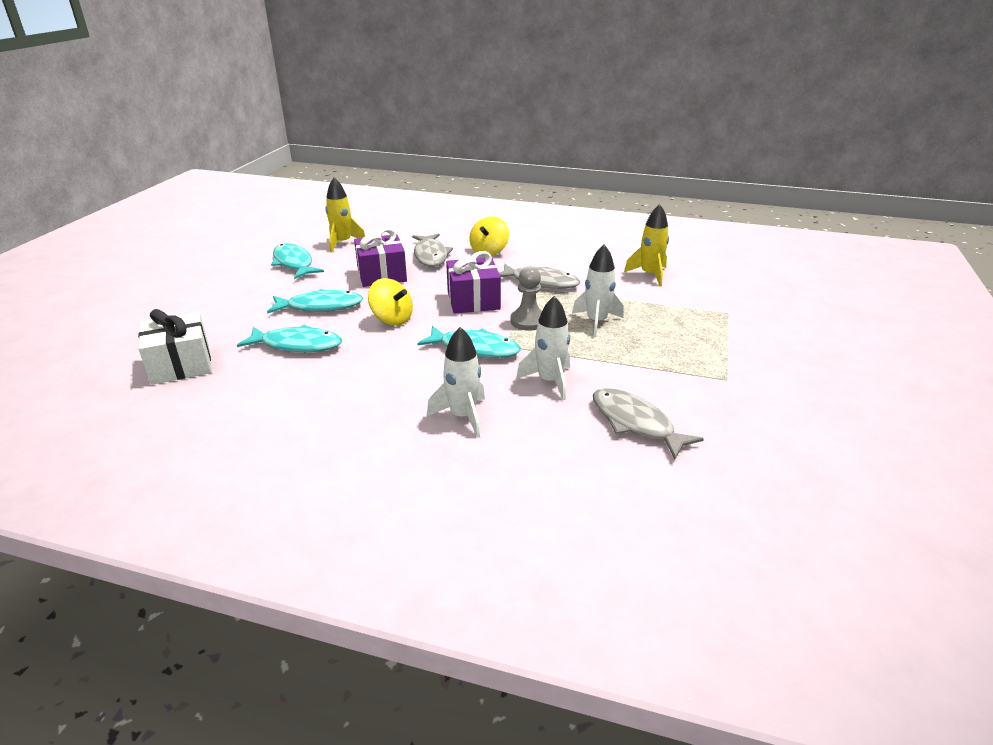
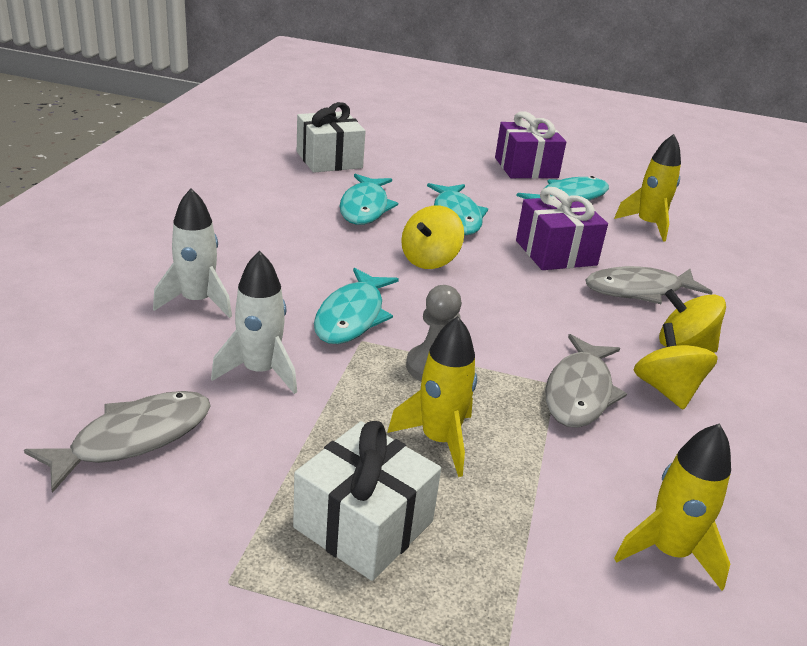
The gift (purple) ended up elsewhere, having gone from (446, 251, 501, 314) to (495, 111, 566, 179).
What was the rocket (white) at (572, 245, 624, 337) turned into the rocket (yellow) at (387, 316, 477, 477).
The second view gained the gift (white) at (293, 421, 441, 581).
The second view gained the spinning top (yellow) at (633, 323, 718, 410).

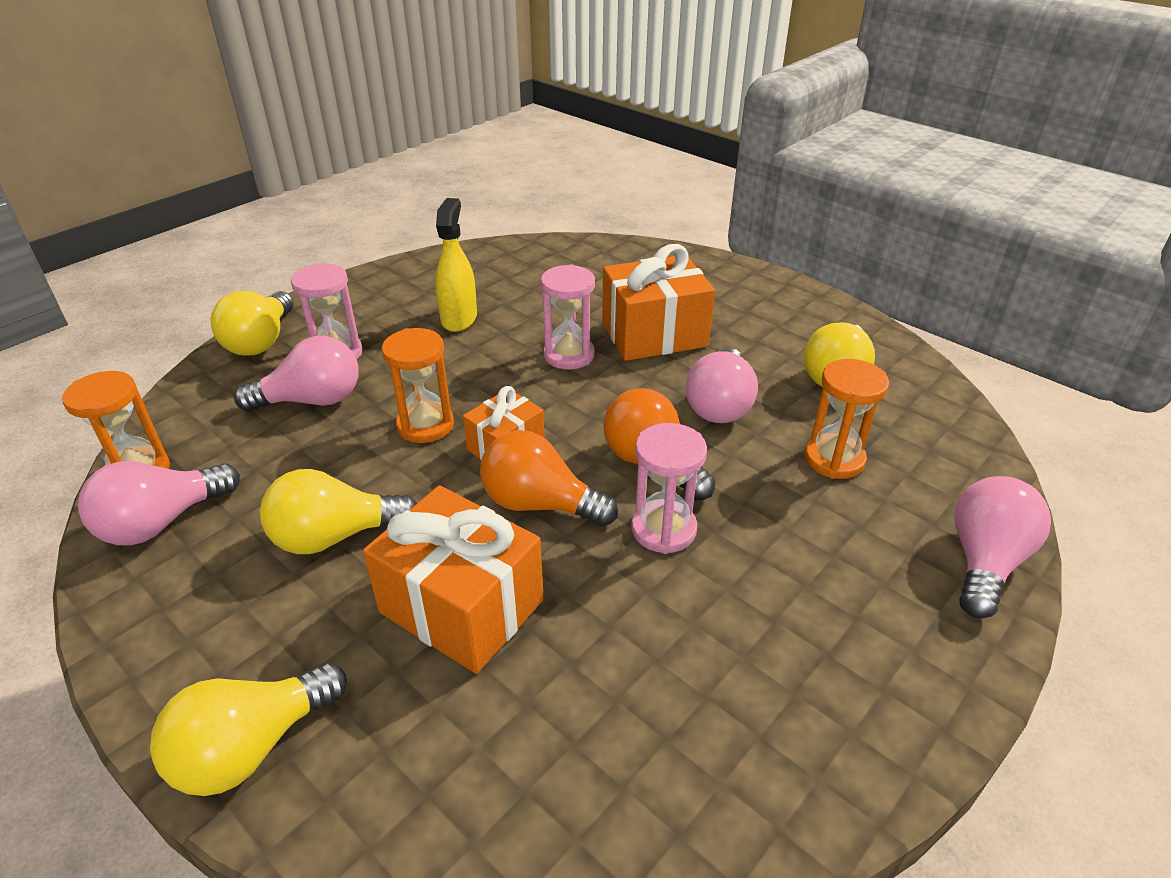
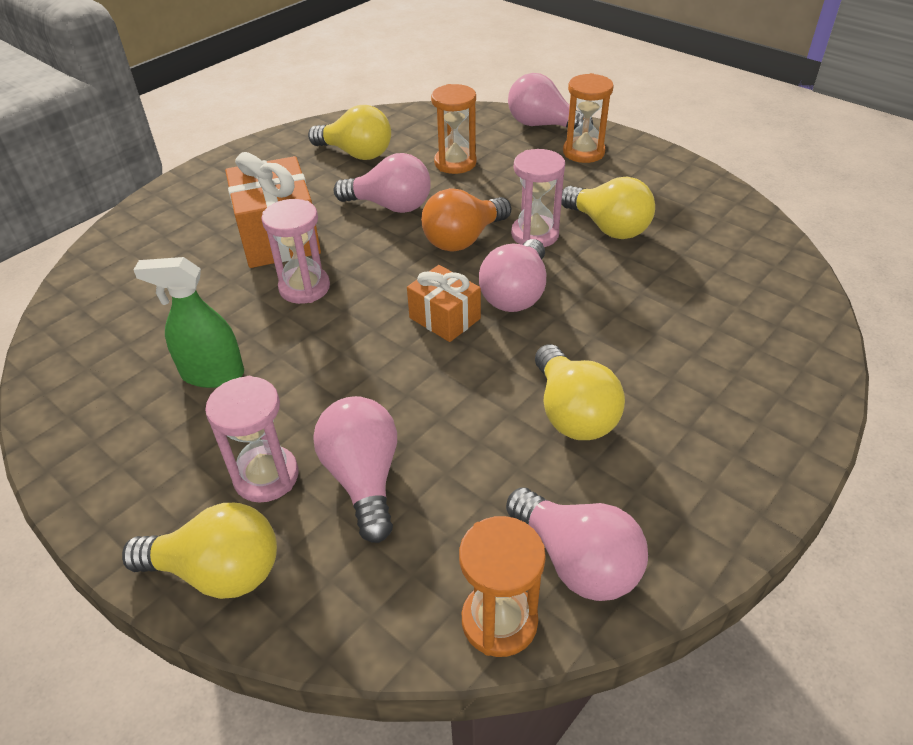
The light bulb (yellow) ended up elsewhere, having gone from (150, 662, 347, 796) to (561, 177, 655, 239).
The second view lost the gift (orange) at (363, 485, 544, 674).
The hourglass (orange) ended up elsewhere, having gone from (382, 328, 454, 443) to (563, 73, 614, 163).
What was the spray bottle (yellow) at (436, 198, 477, 332) turned into the spray bottle (green) at (133, 257, 244, 388).
What was the light bulb (orange) at (480, 430, 618, 527) turned into the light bulb (pink) at (479, 239, 546, 312).

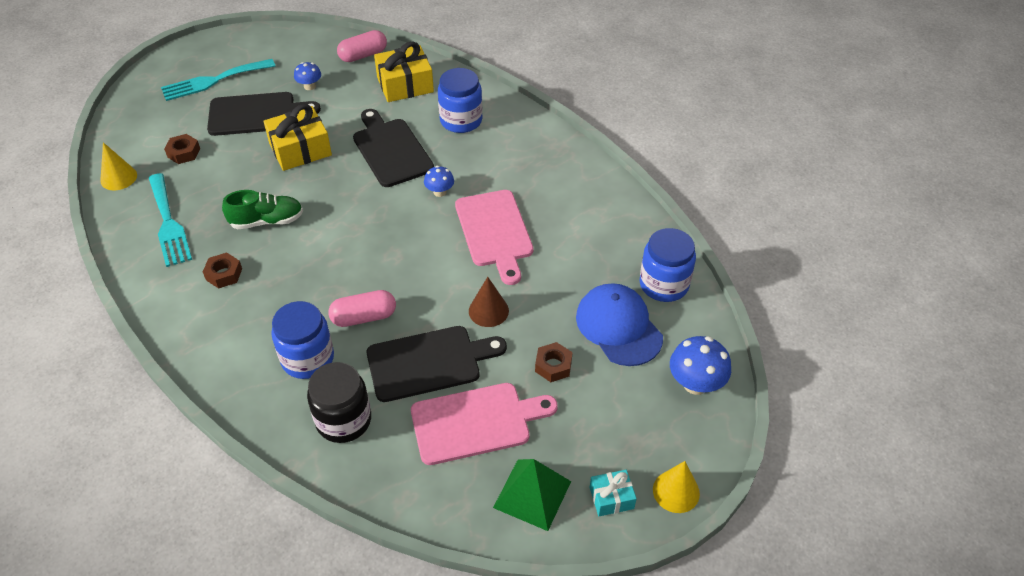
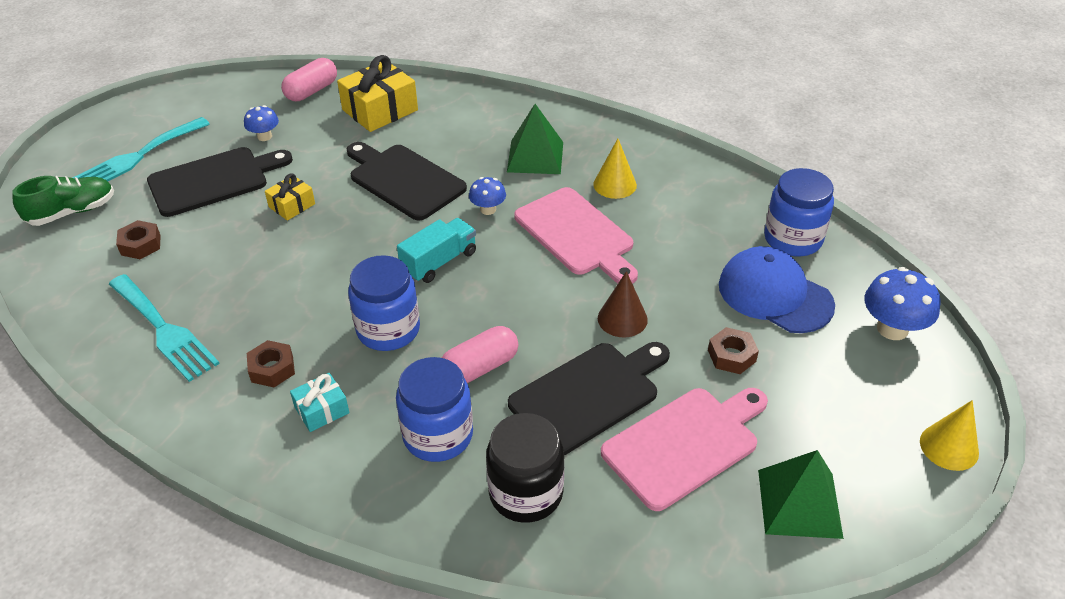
The cone (yellow) ended up elsewhere, having gone from (100, 142, 137, 190) to (593, 139, 637, 199).
The shoe (green) ended up elsewhere, having gone from (222, 190, 303, 229) to (12, 176, 114, 226).
The size of the gift (yellow) at (264, 104, 332, 171) changed by a factor of 0.54.
The jar (blue) ended up elsewhere, having gone from (438, 68, 483, 133) to (348, 255, 420, 351).
The gift (turquoise) ended up elsewhere, having gone from (590, 470, 637, 516) to (290, 373, 350, 432).
The second view gained the truck (turquoise) at (397, 218, 476, 283).
The second view gained the pyramid (green) at (507, 104, 563, 174).

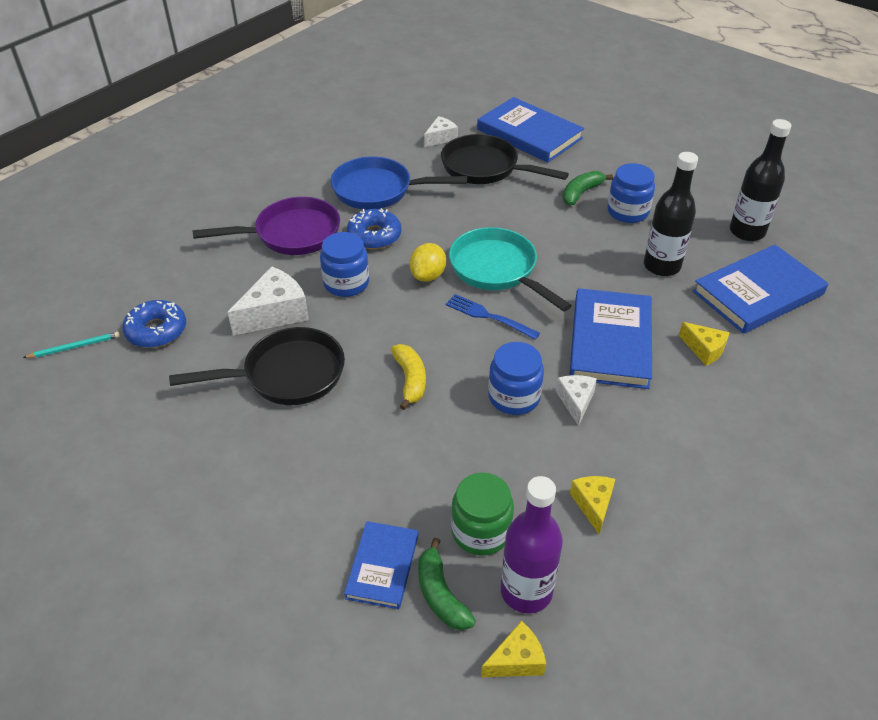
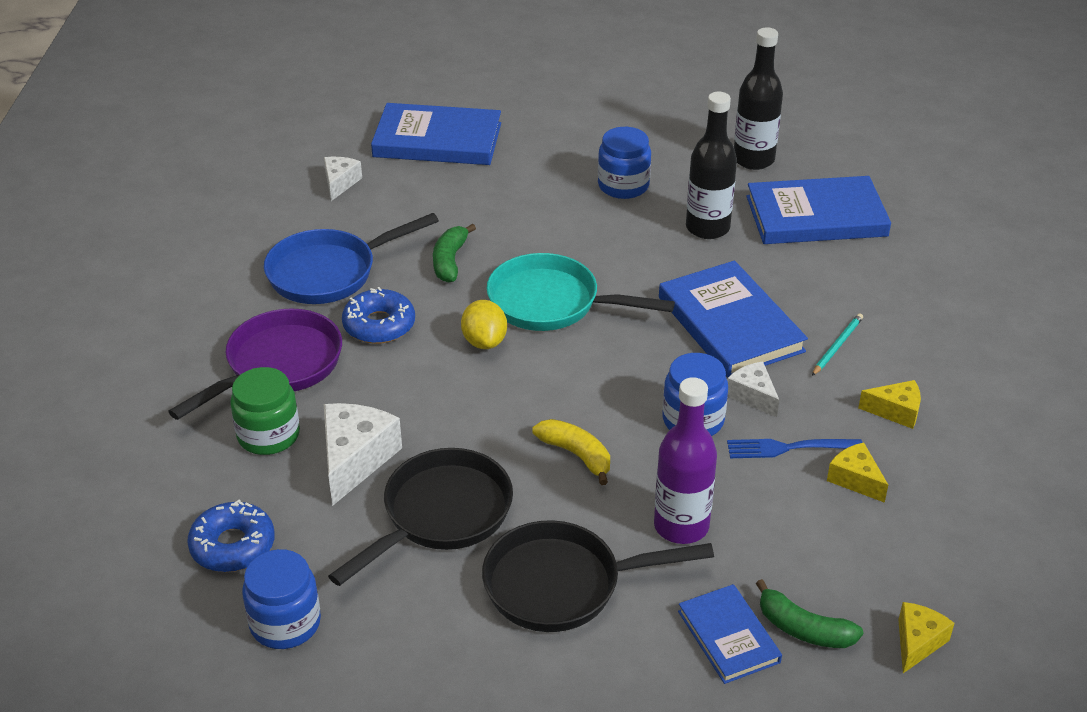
The pencil (turquoise) ended up elsewhere, having gone from (23, 332, 120, 358) to (812, 313, 863, 376).
The jar (blue) ended up elsewhere, having gone from (320, 232, 369, 297) to (242, 549, 321, 649).
The pan (black) ended up elsewhere, having gone from (441, 134, 569, 184) to (482, 520, 714, 632).
The fork (blue) ended up elsewhere, having gone from (446, 294, 540, 340) to (727, 439, 863, 458).
The jar (green) ended up elsewhere, having gone from (451, 473, 514, 556) to (230, 367, 300, 455).
The bottle (purple) ended up elsewhere, having gone from (501, 476, 563, 614) to (654, 377, 717, 544).
The banana (green) ended up elsewhere, having gone from (563, 171, 613, 206) to (433, 224, 476, 283).
The cheese (yellow) ended up elsewhere, having gone from (679, 322, 730, 366) to (858, 380, 921, 429).
The book (blue) at (692, 245, 829, 334) ended up facing another way, 60 degrees clockwise from before.

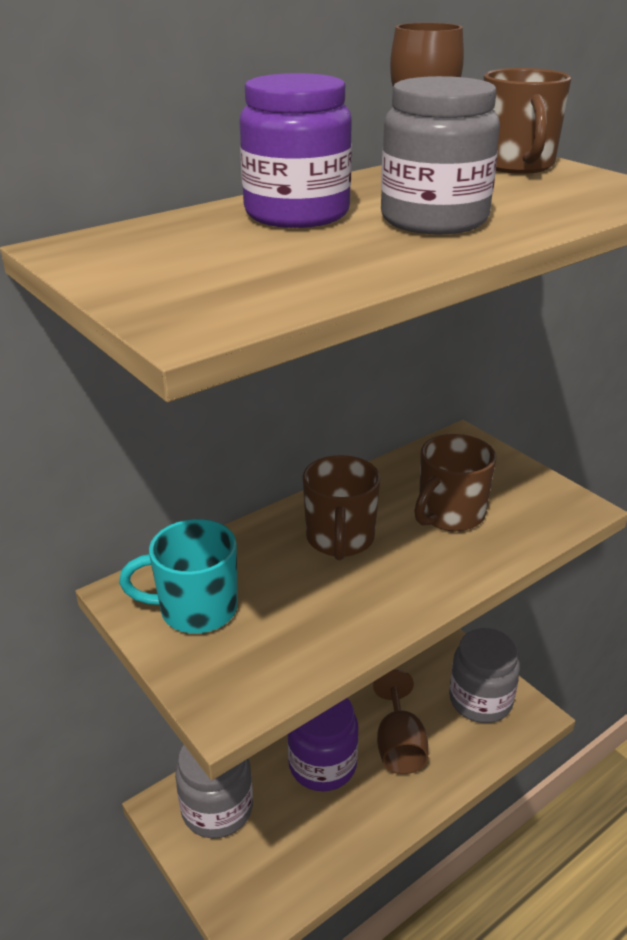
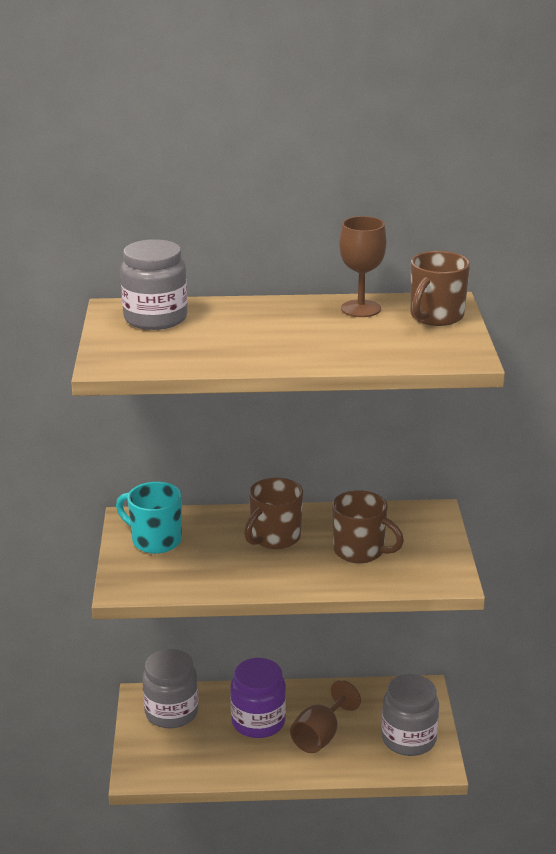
The second view lost the jar (purple) at (239, 73, 352, 228).
The jar (grey) ended up elsewhere, having gone from (381, 76, 500, 234) to (120, 239, 188, 330).
The mug (brown) at (414, 434, 496, 531) ended up facing another way, 135 degrees counterclockwise from before.

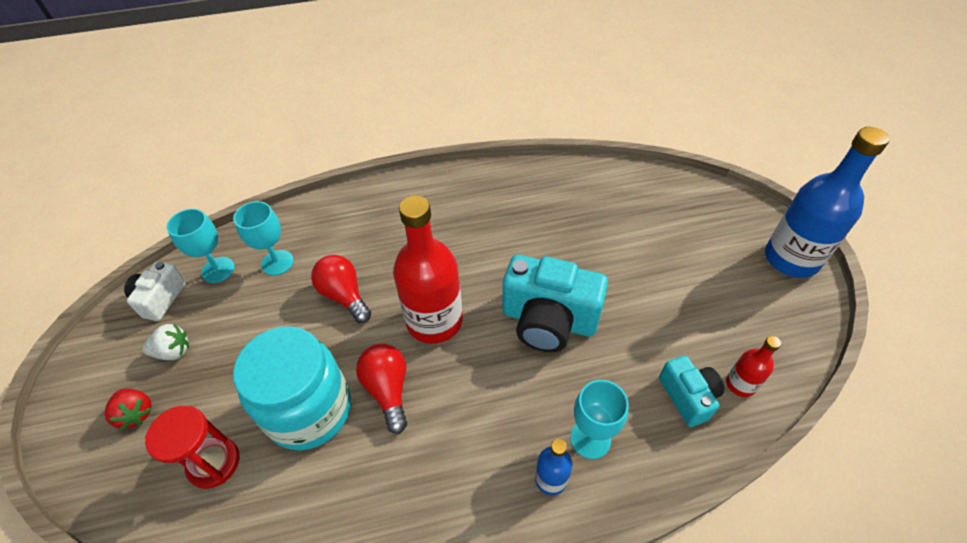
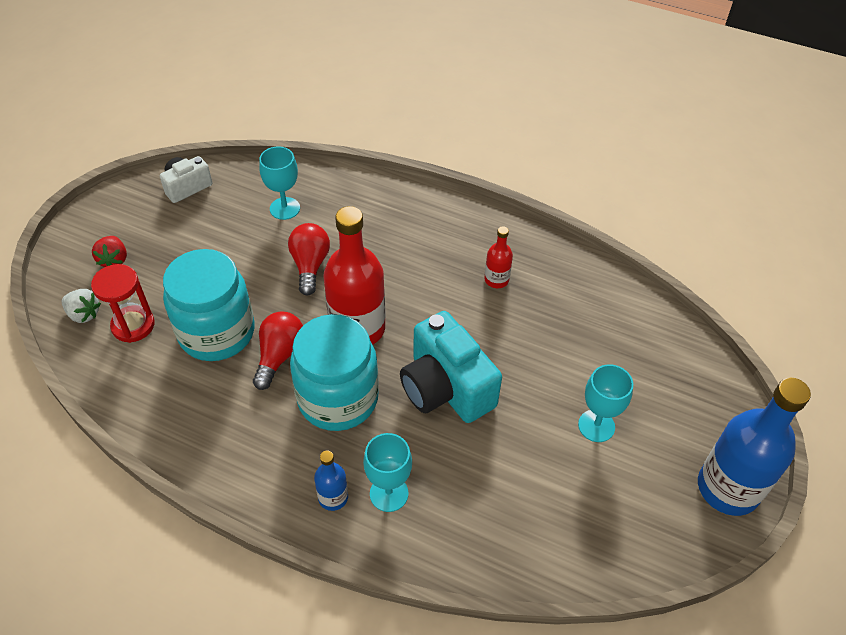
The strawberry (white) ended up elsewhere, having gone from (142, 323, 189, 360) to (62, 289, 101, 323).
The goblet (turquoise) ended up elsewhere, having gone from (167, 209, 235, 283) to (578, 364, 633, 442).
The second view lost the camera (turquoise) at (659, 356, 724, 427).
The bottle (red) ended up elsewhere, having gone from (726, 336, 781, 397) to (484, 226, 513, 288).
The second view gained the jar (turquoise) at (290, 314, 379, 431).

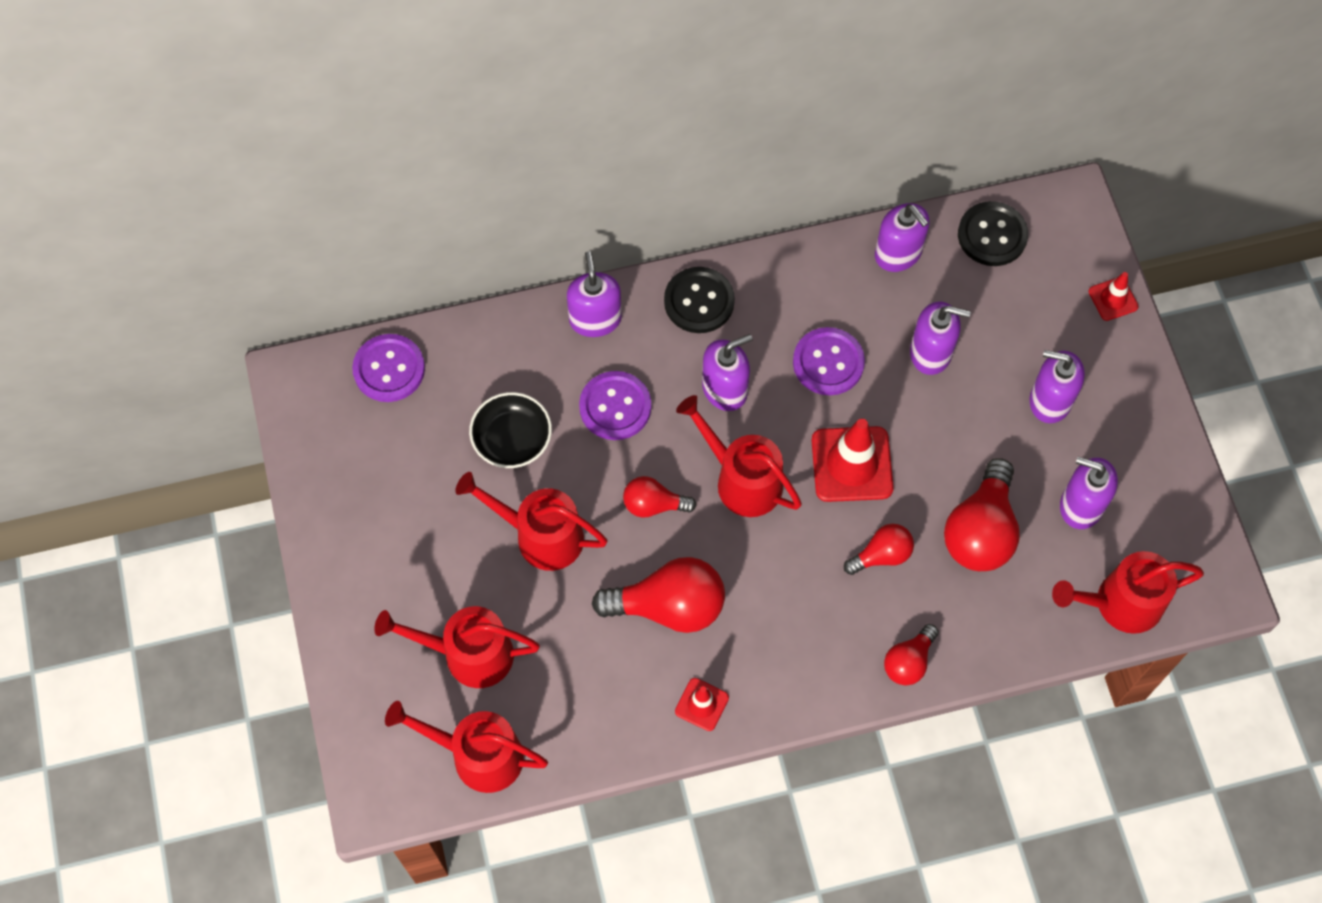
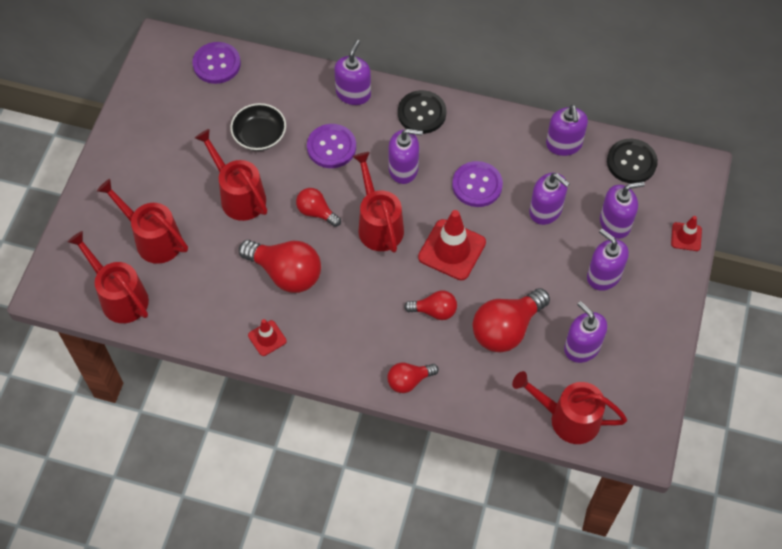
The second view gained the soap dispenser (purple) at (600, 181, 645, 239).

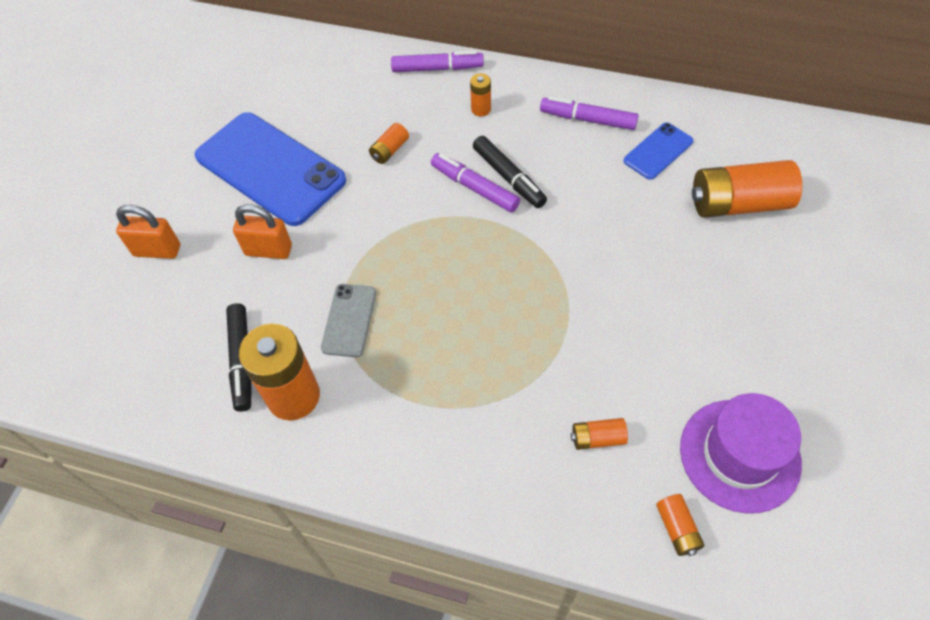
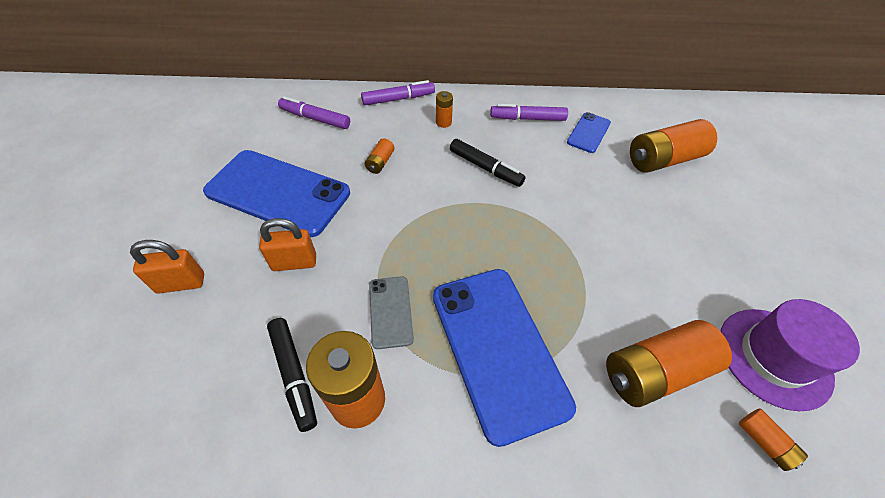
The marker (purple) ended up elsewhere, having gone from (431, 153, 520, 213) to (278, 96, 350, 129).
The size of the battery (orange) at (571, 418, 628, 450) changed by a factor of 2.15.
The second view gained the phone (blue) at (433, 269, 576, 447).

